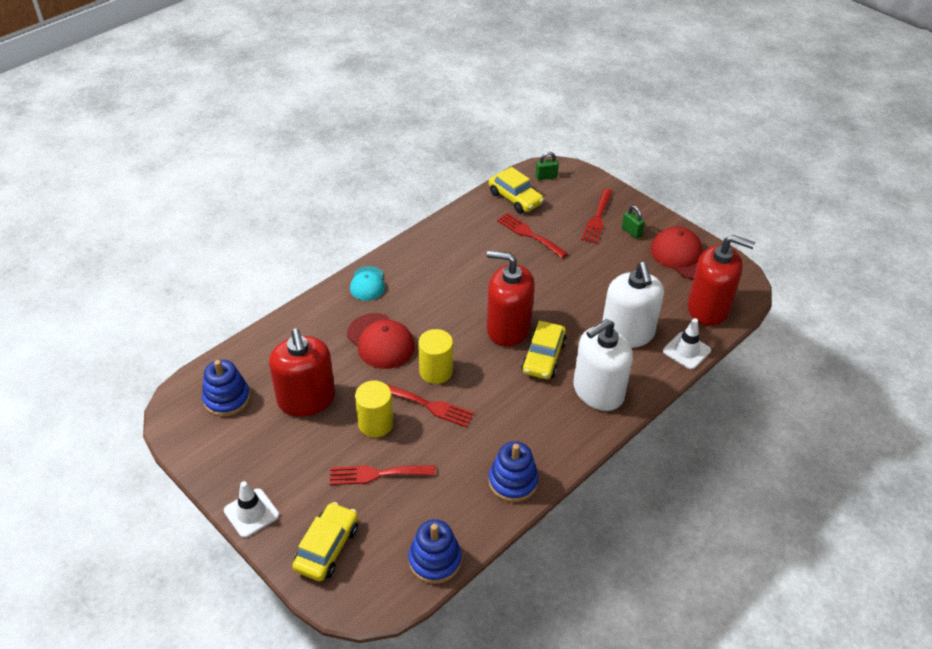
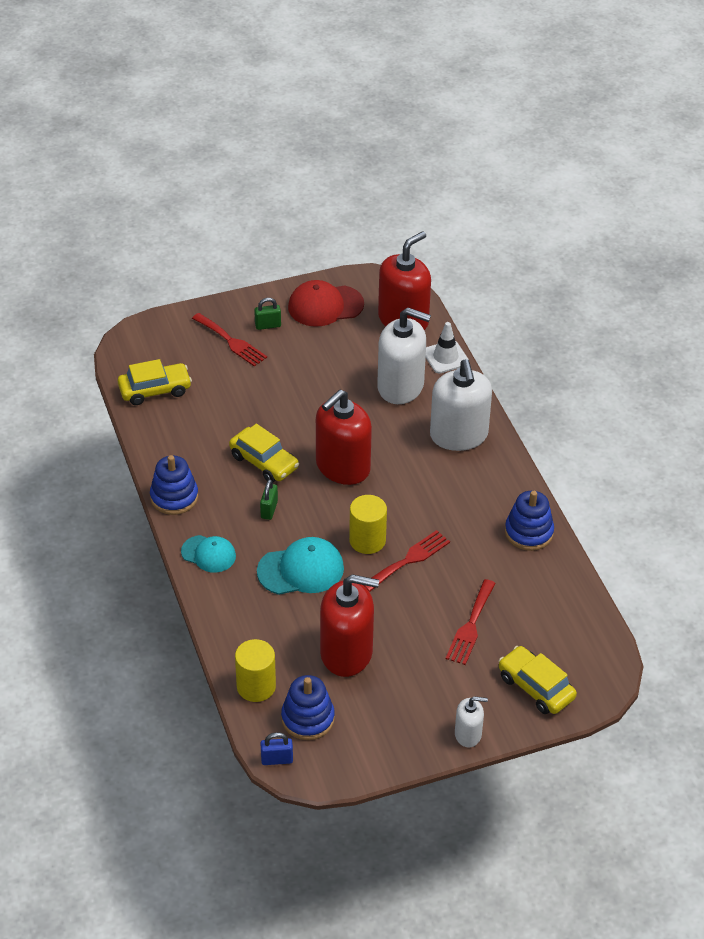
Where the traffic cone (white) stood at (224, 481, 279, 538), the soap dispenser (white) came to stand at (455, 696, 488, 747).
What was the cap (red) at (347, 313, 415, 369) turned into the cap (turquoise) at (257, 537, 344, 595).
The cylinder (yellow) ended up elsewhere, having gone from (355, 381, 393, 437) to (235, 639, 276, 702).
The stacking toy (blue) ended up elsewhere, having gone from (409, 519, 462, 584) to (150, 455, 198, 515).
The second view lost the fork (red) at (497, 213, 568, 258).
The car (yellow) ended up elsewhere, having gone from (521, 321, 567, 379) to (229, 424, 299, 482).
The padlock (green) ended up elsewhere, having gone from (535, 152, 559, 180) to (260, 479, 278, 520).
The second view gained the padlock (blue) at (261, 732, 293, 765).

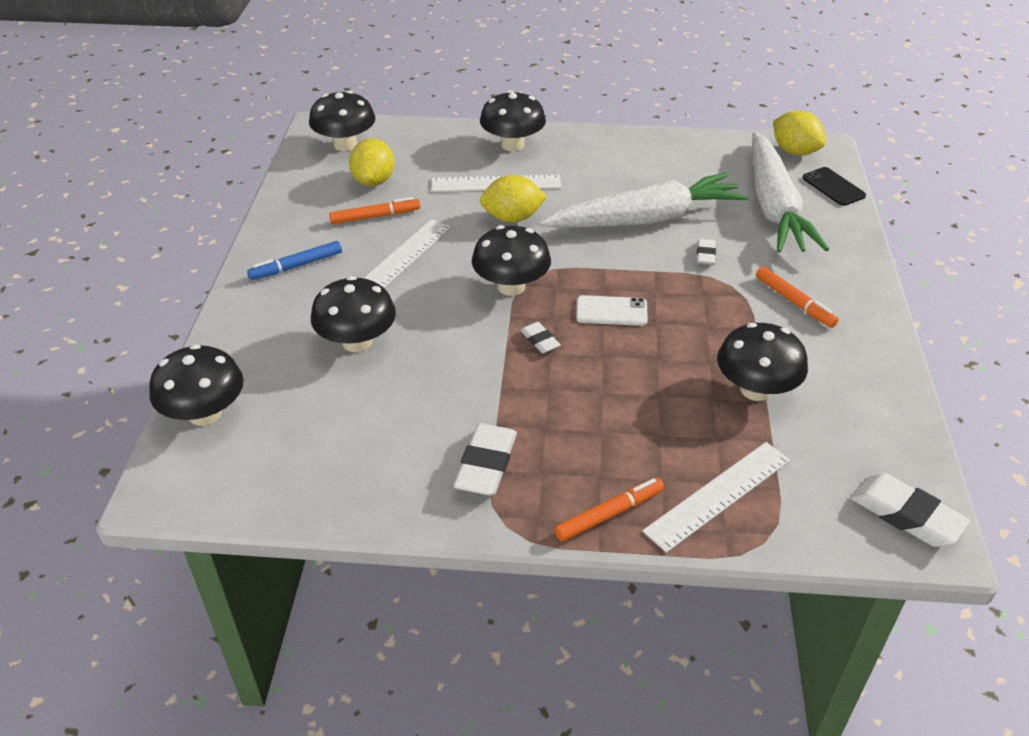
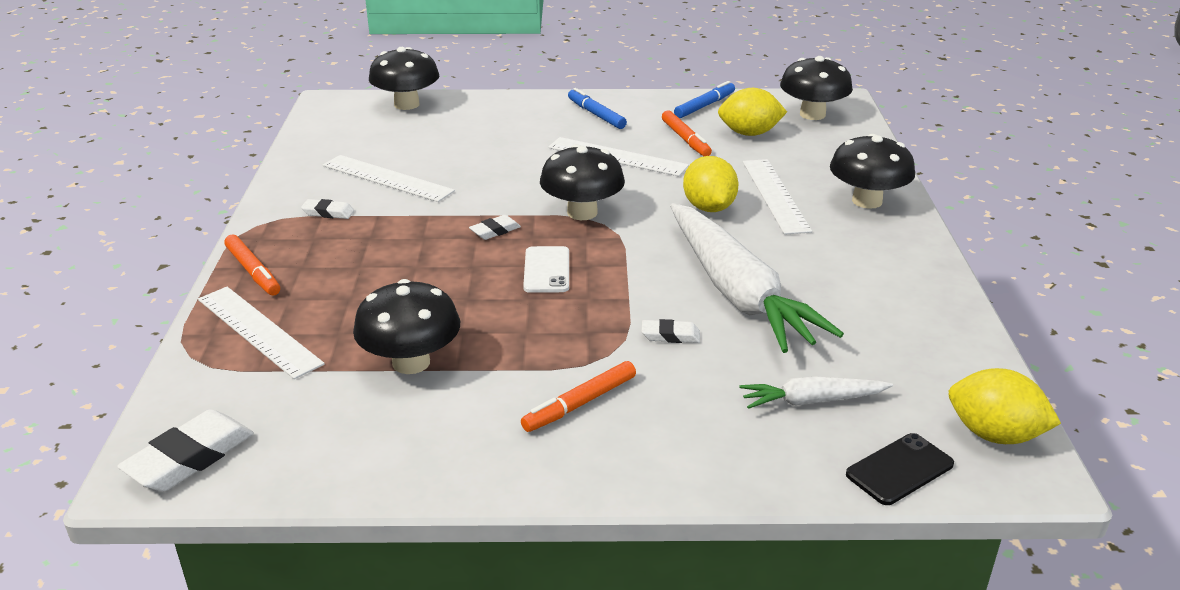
The second view lost the mushroom (black) at (311, 276, 396, 352).
The size of the eraser (white) at (454, 423, 517, 496) changed by a factor of 0.54.
The size of the carrot (white) at (752, 132, 829, 253) changed by a factor of 0.47.
The lemon (yellow) at (773, 110, 826, 155) ended up facing another way, 75 degrees clockwise from before.
The second view gained the ruler (white) at (323, 155, 455, 202).
The second view gained the marker (blue) at (674, 81, 735, 118).

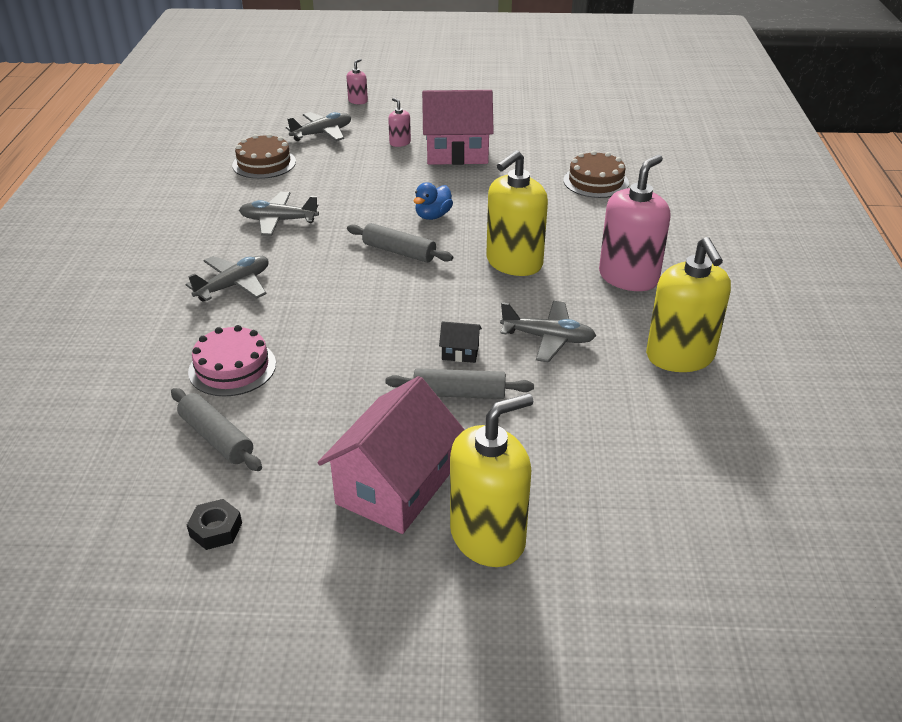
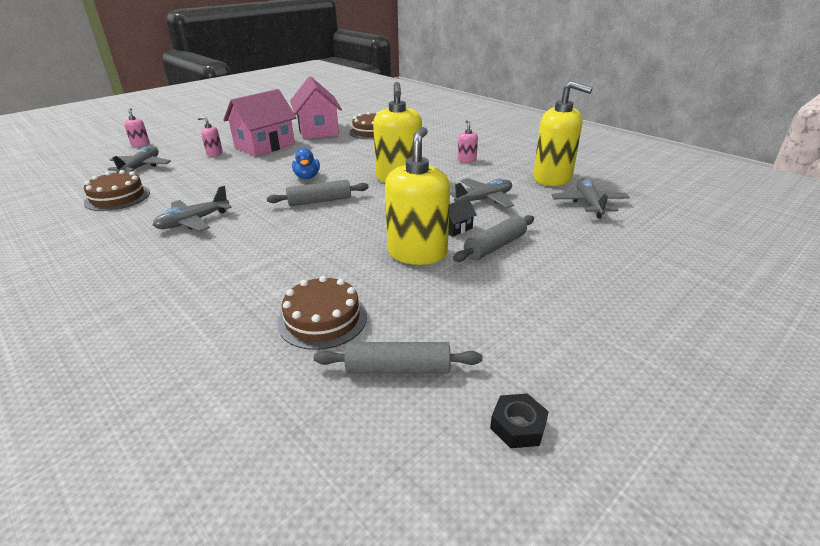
The plane (grey) ended up elsewhere, having gone from (186, 256, 269, 301) to (551, 179, 630, 218).
What was the cake (pink) at (188, 325, 276, 397) turned into the cake (brown) at (277, 276, 367, 350).
The house (pink) ended up elsewhere, having gone from (318, 376, 465, 534) to (290, 76, 342, 139).
The soap dispenser (yellow) ended up elsewhere, having gone from (450, 393, 533, 567) to (385, 127, 450, 265).
The size of the soap dispenser (pink) at (599, 155, 670, 291) changed by a factor of 0.45.

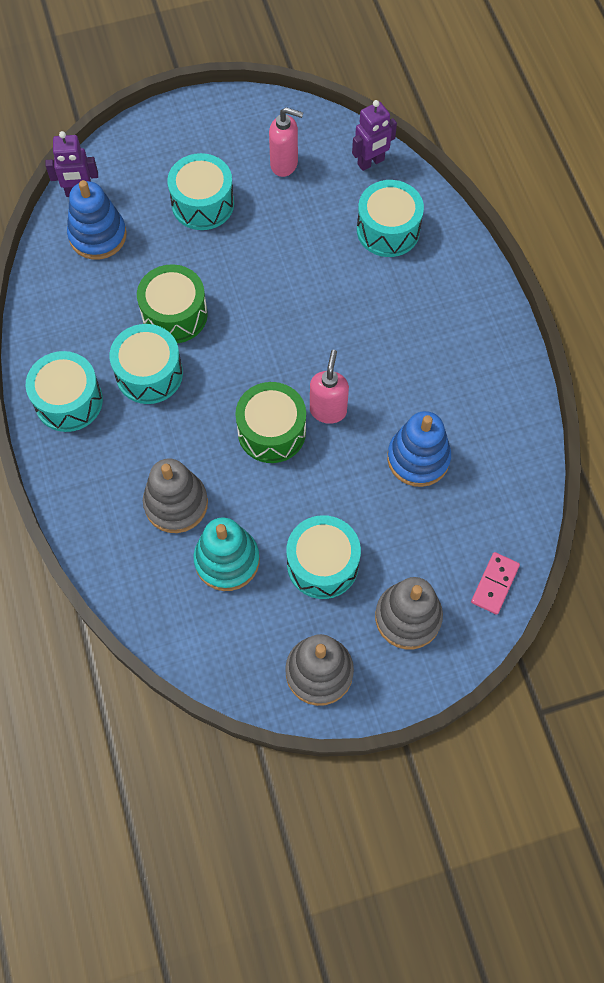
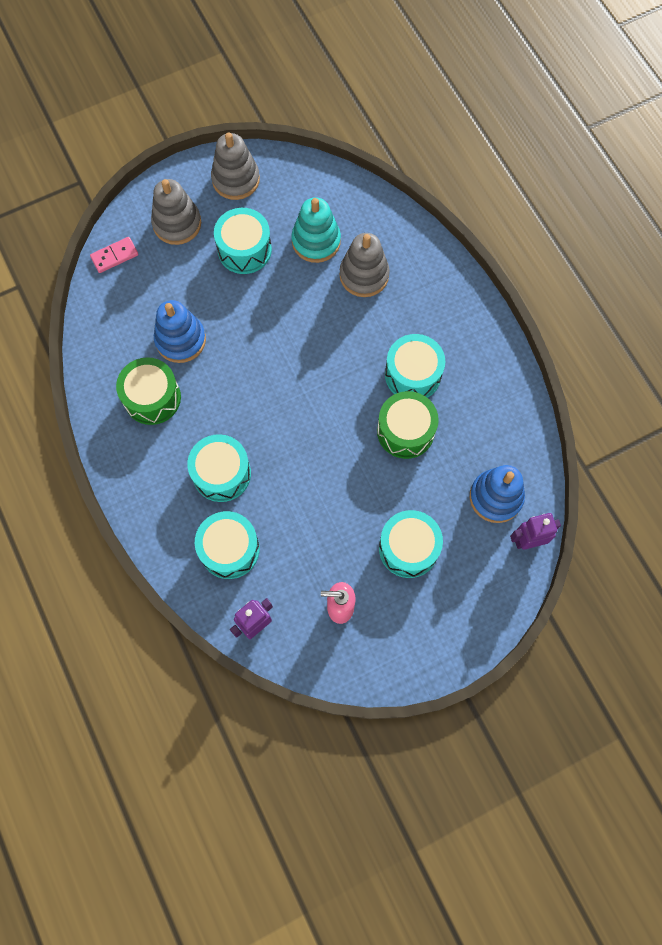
The drum (turquoise) ended up elsewhere, having gone from (26, 351, 103, 432) to (187, 434, 251, 502).
The drum (green) ended up elsewhere, having gone from (235, 382, 306, 463) to (116, 357, 181, 425).
The second view lost the soap dispenser (pink) at (310, 350, 349, 424).
The domino (pink) at (471, 552, 520, 615) ended up facing another way, 45 degrees clockwise from before.

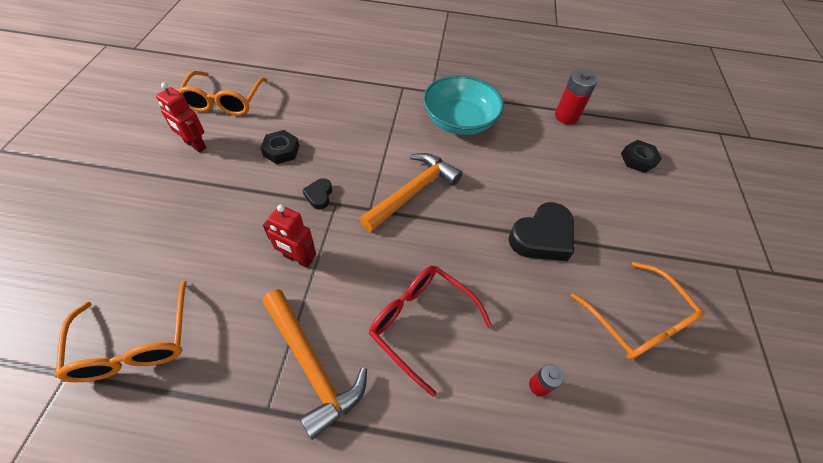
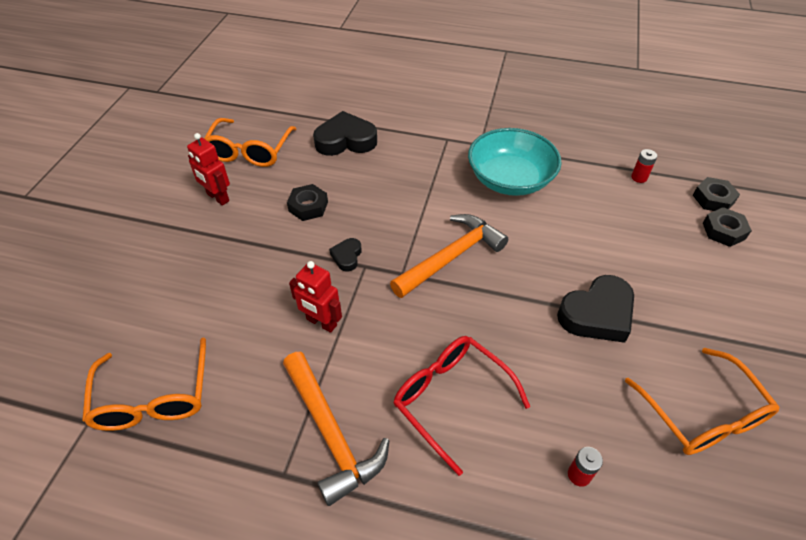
The size of the battery (red) at (555, 70, 598, 125) changed by a factor of 0.56.
The second view gained the heart (black) at (313, 111, 377, 156).
The second view gained the nut (black) at (693, 177, 740, 211).

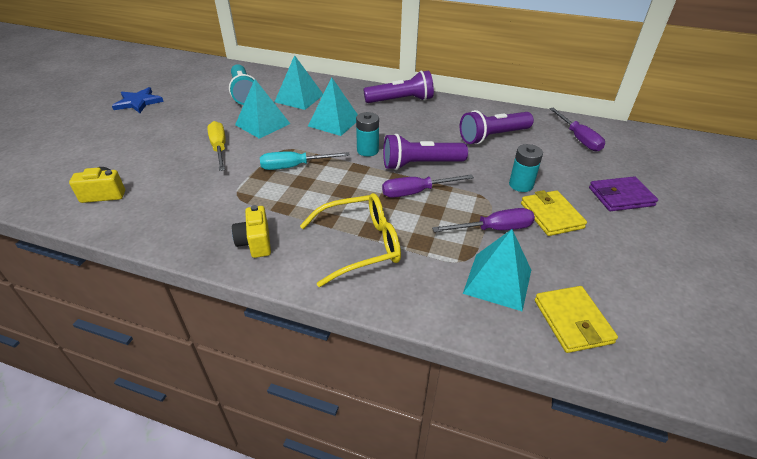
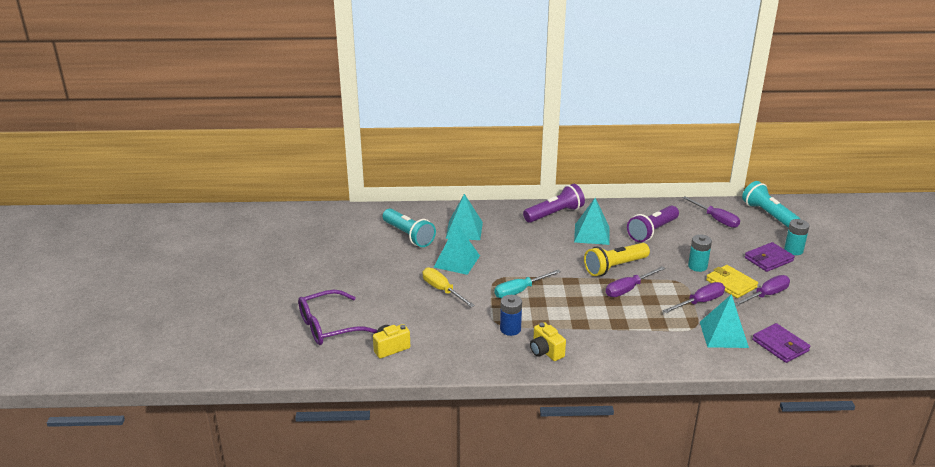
The second view lost the star (blue) at (112, 87, 164, 113).
The second view lost the glasses (yellow) at (300, 193, 401, 287).
The pyramid (turquoise) ended up elsewhere, having gone from (308, 77, 358, 136) to (574, 198, 610, 245).
The battery (turquoise) ended up elsewhere, having gone from (356, 112, 379, 156) to (784, 219, 810, 255).
What was the flashlight (purple) at (383, 134, 468, 170) turned into the flashlight (yellow) at (584, 243, 650, 276).
What was the wallet (yellow) at (535, 286, 618, 353) turned into the wallet (purple) at (752, 323, 810, 363).
The second view gained the glasses (purple) at (298, 290, 377, 345).
The second view gained the battery (blue) at (500, 295, 522, 336).
The second view gained the screwdriver (purple) at (735, 275, 790, 307).
The second view gained the flashlight (turquoise) at (742, 181, 800, 228).

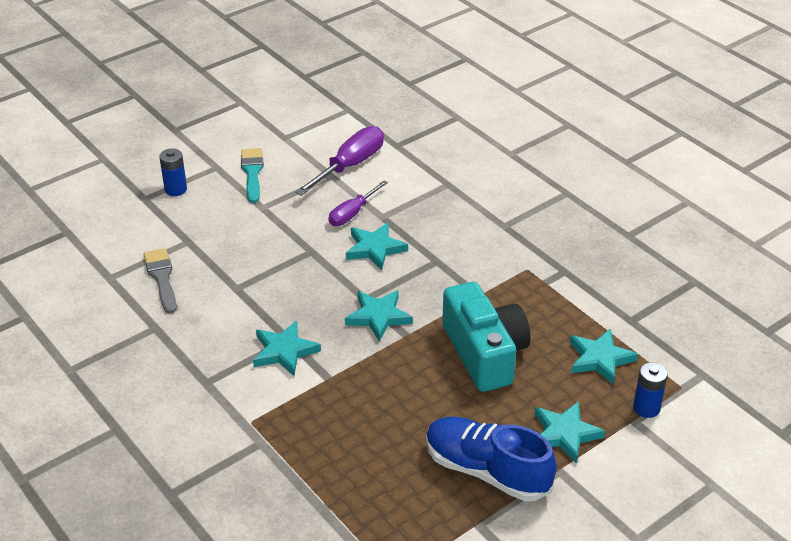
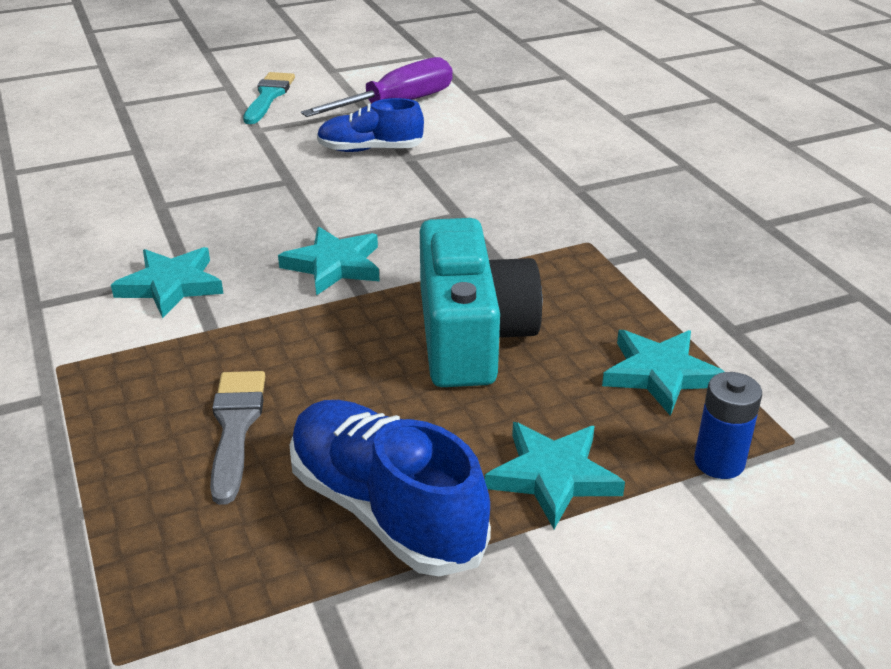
The brush (grey) ended up elsewhere, having gone from (144, 248, 177, 314) to (210, 371, 265, 505).
The second view lost the battery (blue) at (159, 148, 187, 196).
Where the screwdriver (purple) stood at (329, 181, 388, 226), the shoe (blue) came to stand at (317, 98, 424, 152).
The second view lost the star (turquoise) at (346, 223, 408, 270).

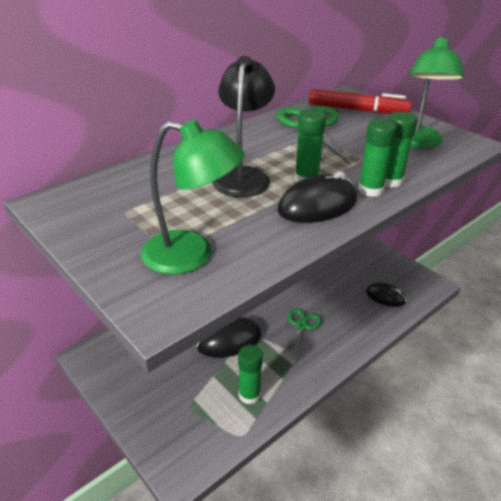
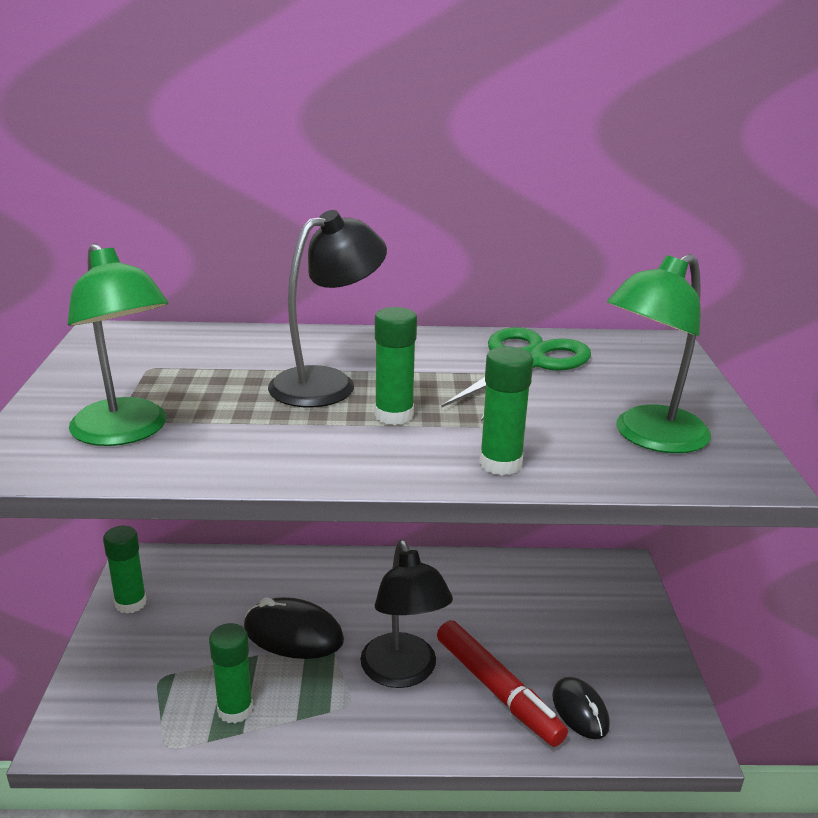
The second view lost the mouse (black) at (277, 172, 357, 223).
Where the scissors (green) stood at (281, 309, 322, 358), the lamp (black) came to stand at (360, 540, 453, 688).
The marker (red) ended up elsewhere, having gone from (309, 89, 412, 114) to (437, 620, 568, 747).
The glue stick (green) ended up elsewhere, having gone from (358, 119, 397, 197) to (103, 526, 147, 614).

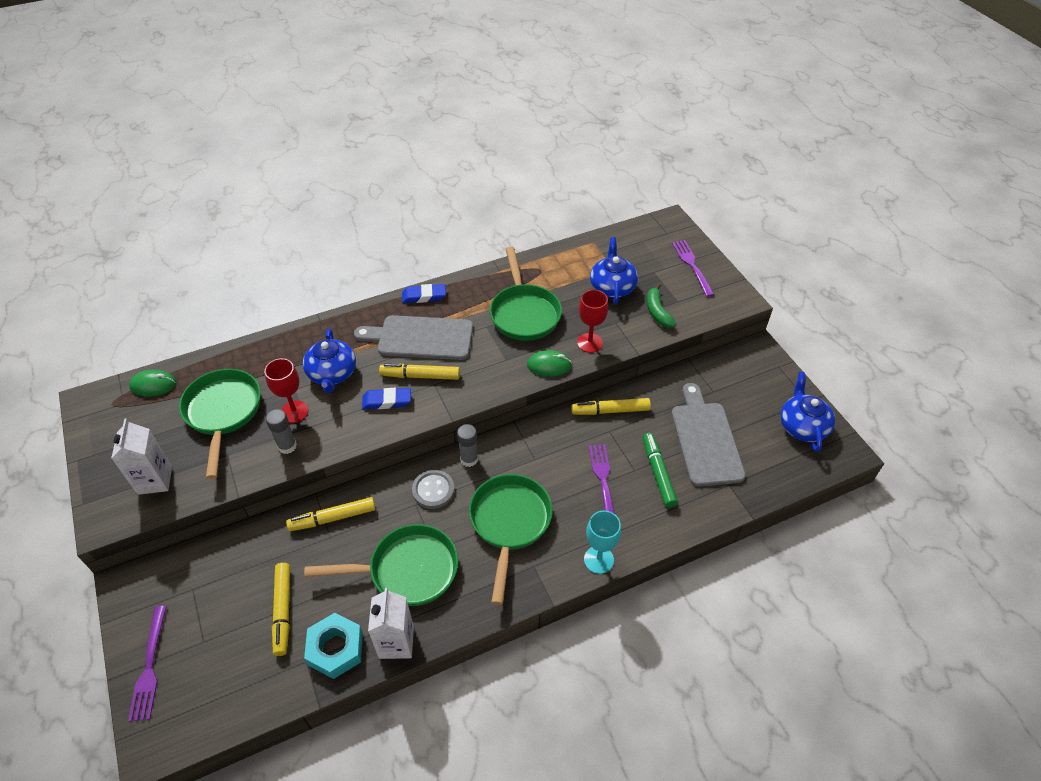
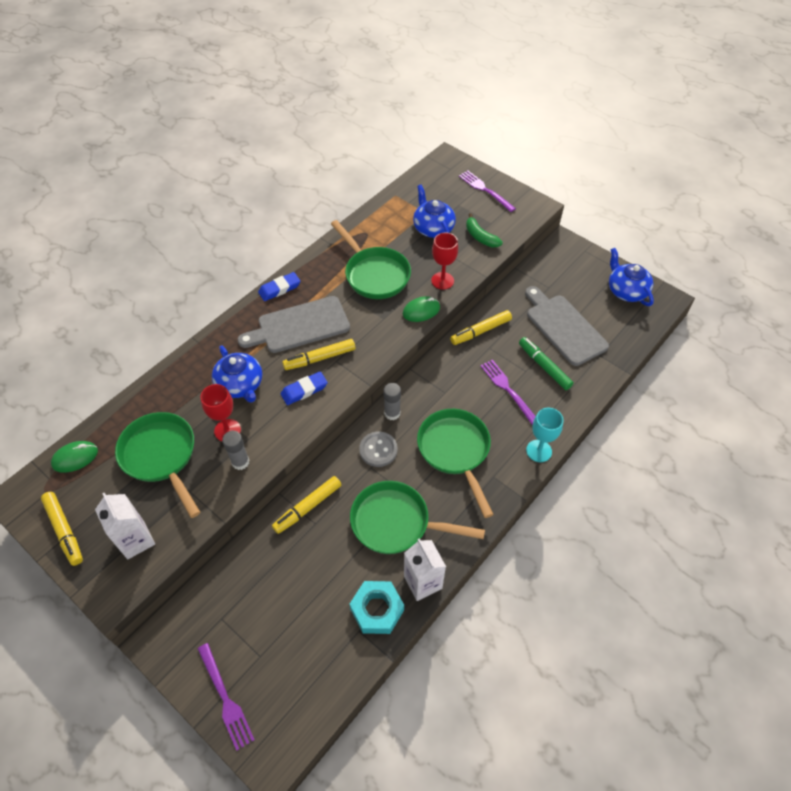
The marker (yellow) ended up elsewhere, having gone from (272, 563, 290, 656) to (41, 492, 83, 566).
The pan (green) at (304, 524, 458, 606) ended up facing another way, 135 degrees counterclockwise from before.

